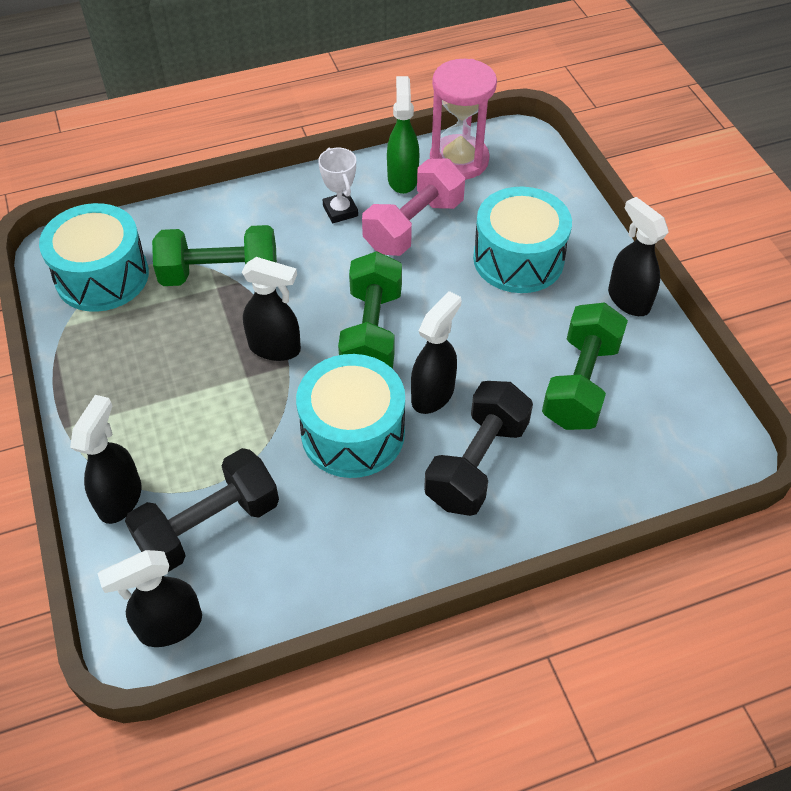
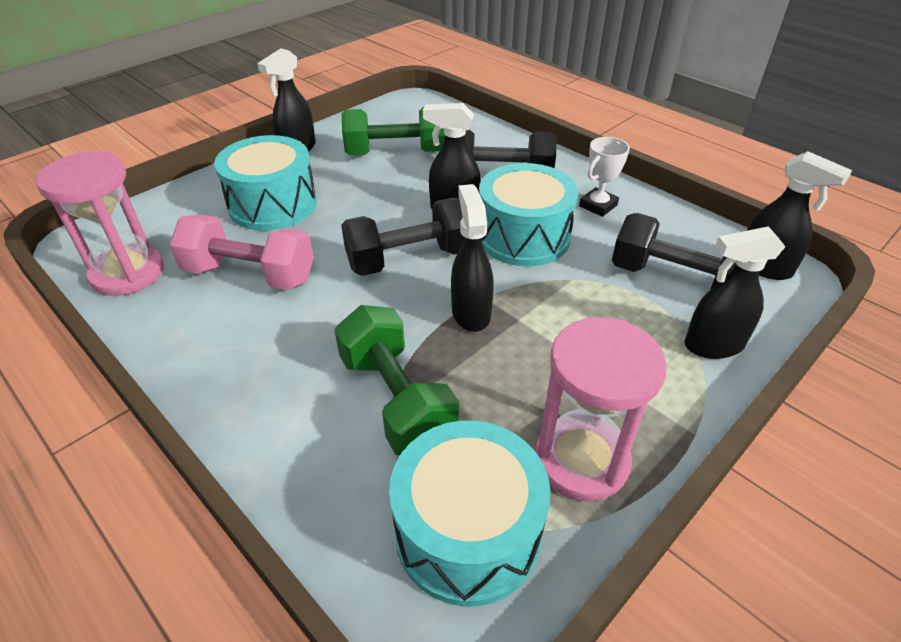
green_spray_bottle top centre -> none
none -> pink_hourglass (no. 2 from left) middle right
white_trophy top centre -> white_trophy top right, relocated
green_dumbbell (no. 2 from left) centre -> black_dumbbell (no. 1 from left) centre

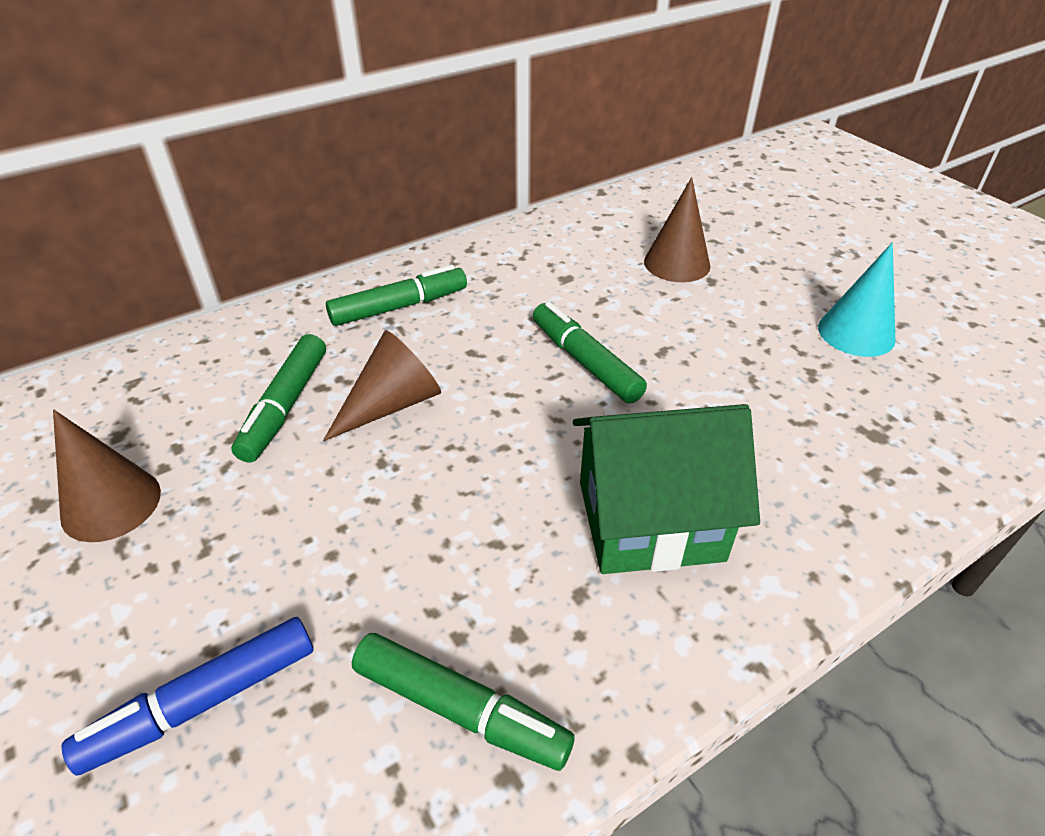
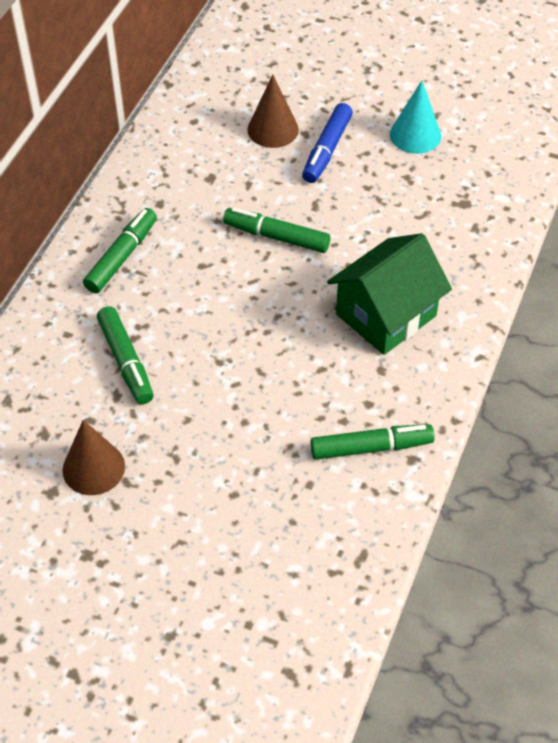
brown_cone (no. 2 from left) centre -> none
blue_marker bottom left -> blue_marker top centre, relocated

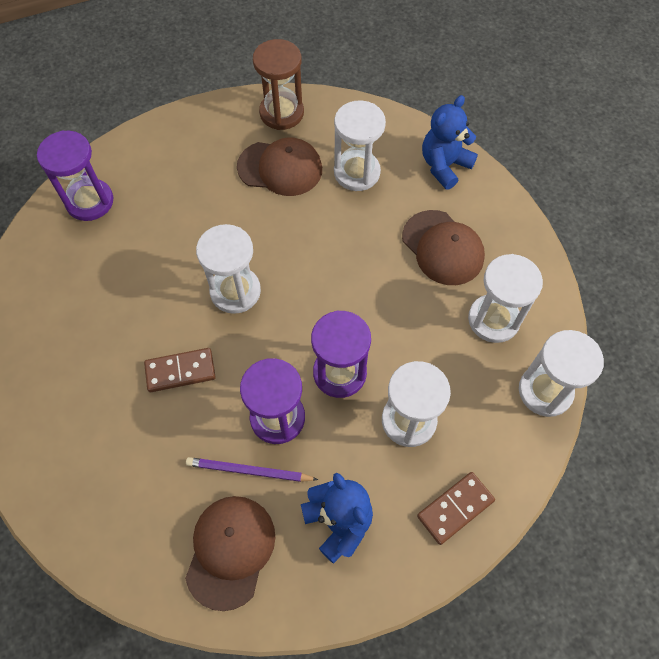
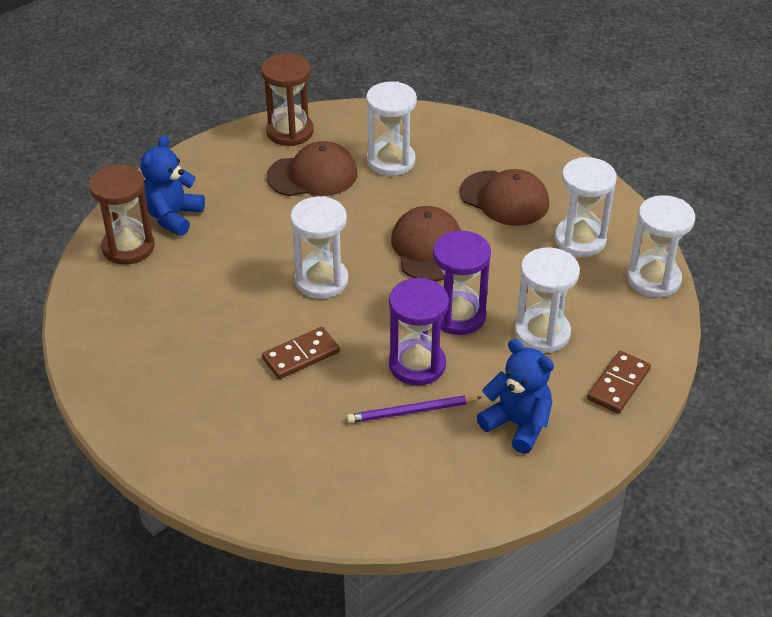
brown_cap (no. 1 from left in the first image) bottom centre -> brown_cap (no. 2 from left) centre, relocated
blue_teddy_bear (no. 2 from left in the first image) top right -> blue_teddy_bear (no. 1 from left) top left, relocated
purple_hourglass (no. 1 from left) top left -> brown_hourglass (no. 1 from left) middle left

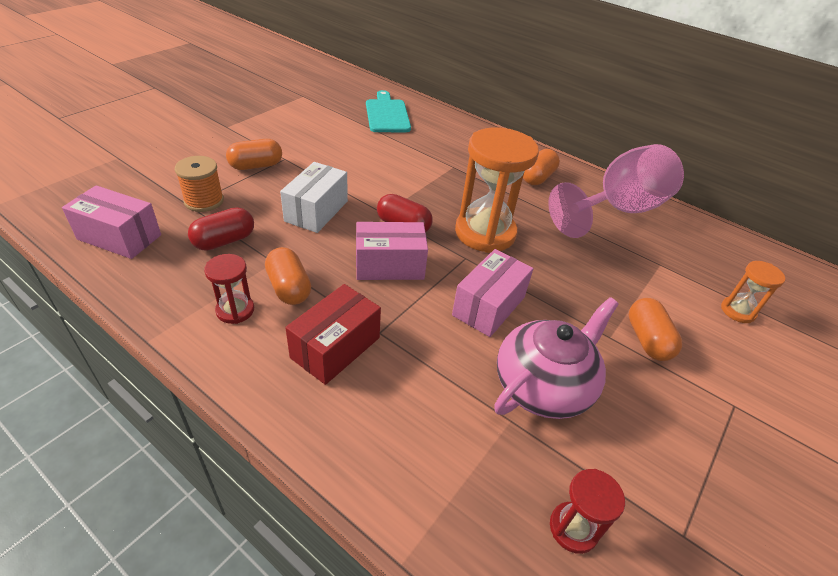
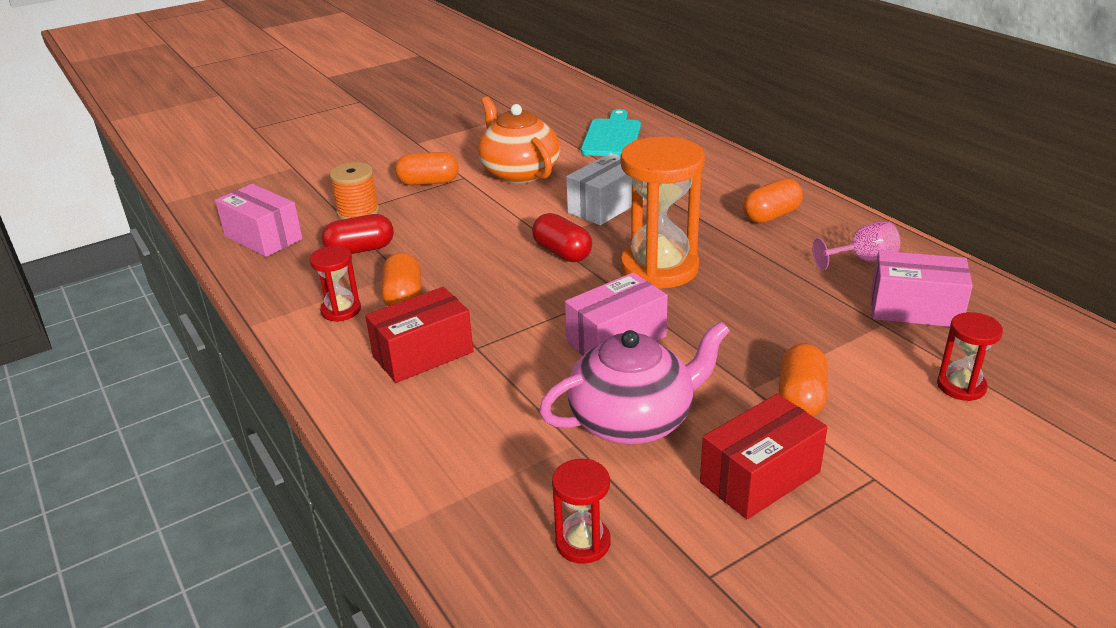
none -> orange_teapot top centre
none -> red_box (no. 2 from left) bottom right
white_box centre -> white_box top centre, relocated
pink_box (no. 2 from left in the first image) centre -> pink_box (no. 3 from left) middle right, relocated
orange_hourglass (no. 2 from left) middle right -> red_hourglass (no. 3 from left) middle right
pink_goblet top right -> pink_goblet middle right, x0.45

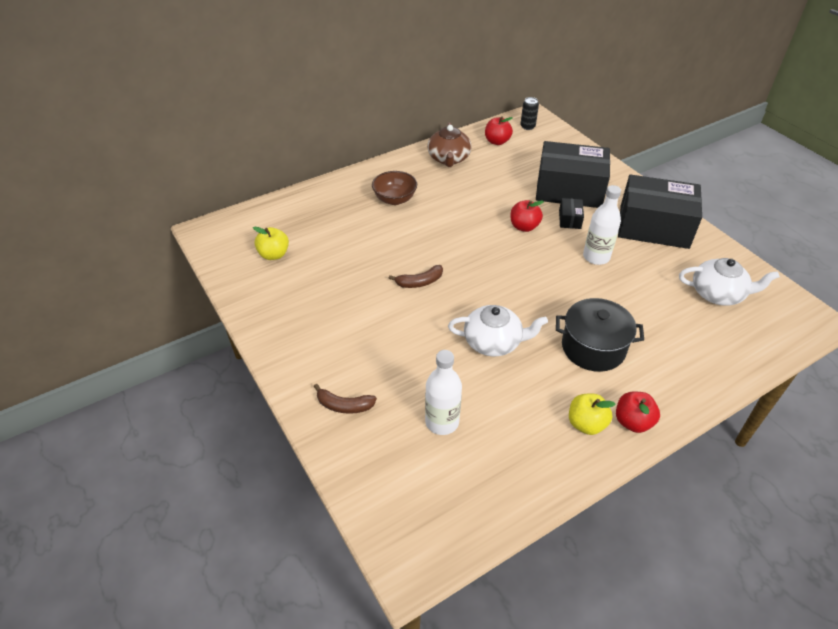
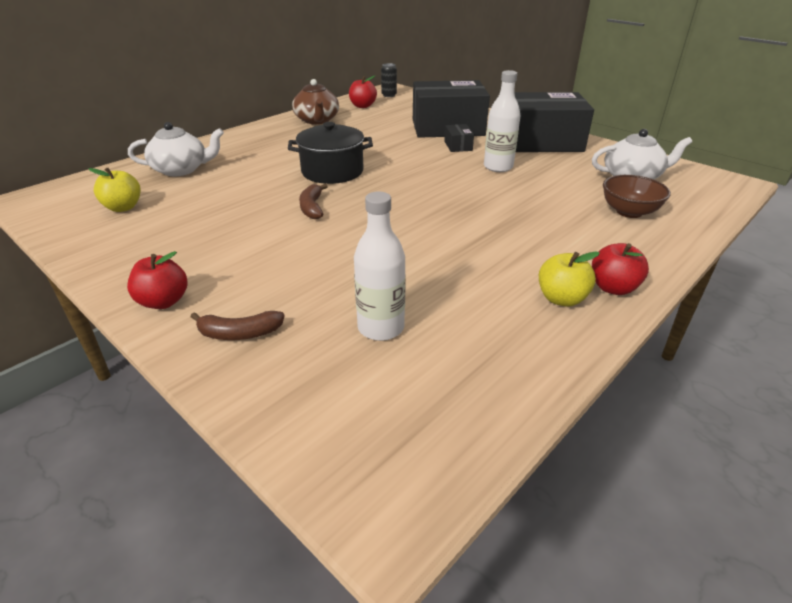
brown_bowl top centre -> brown_bowl top right, relocated
white_teapot (no. 1 from left) centre -> white_teapot (no. 1 from left) top left, relocated
red_apple (no. 2 from left in the first image) centre -> red_apple (no. 1 from left) middle left, relocated
black_pot middle right -> black_pot top centre, relocated
brown_banana (no. 2 from left) centre, 120 degrees clockwise

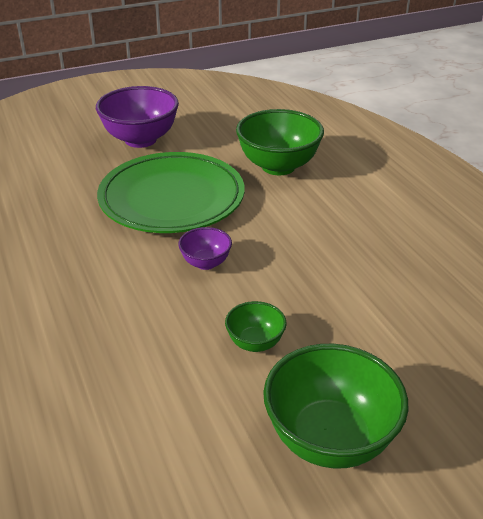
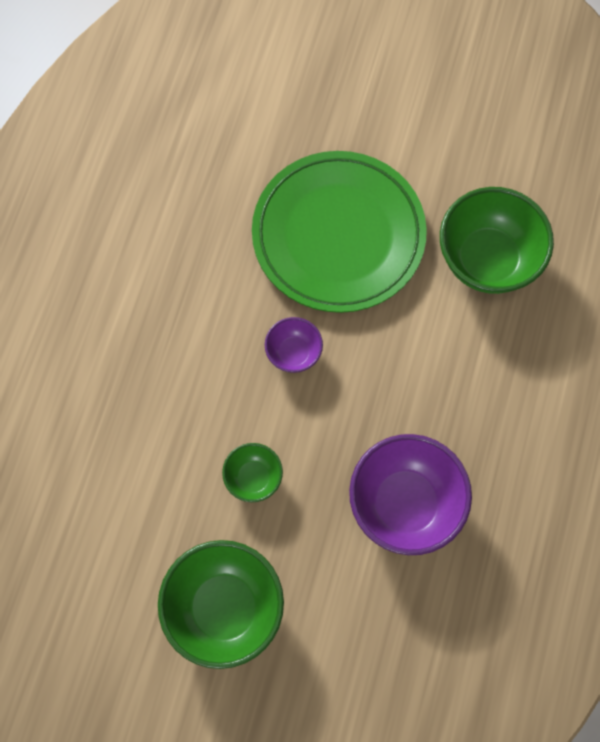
purple_bowl (no. 1 from left in the first image) top left -> purple_bowl (no. 2 from left) middle right, relocated

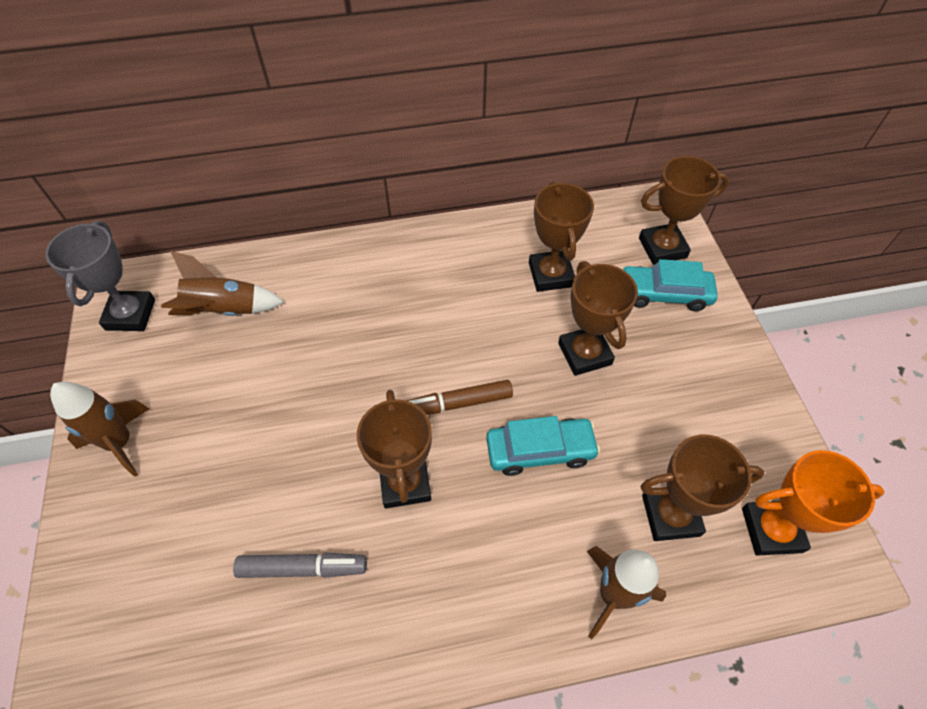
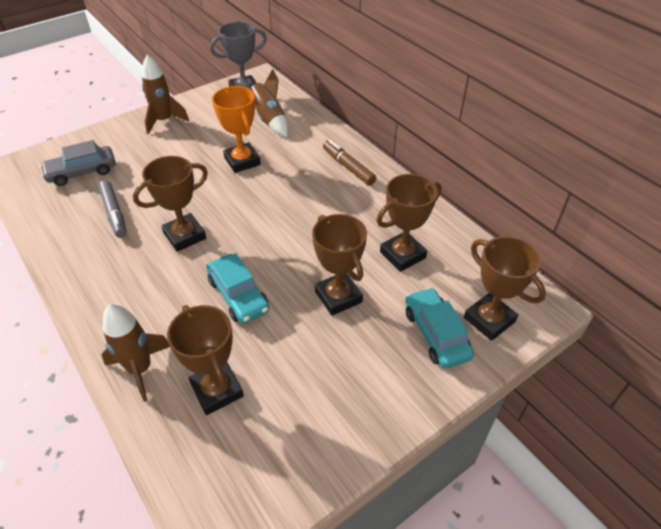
none -> grey_car top left
brown_marker centre -> brown_marker top centre, relocated
orange_trophy bottom right -> orange_trophy top centre, relocated
brown_trophy (no. 3 from left) centre, 75 degrees counterclockwise

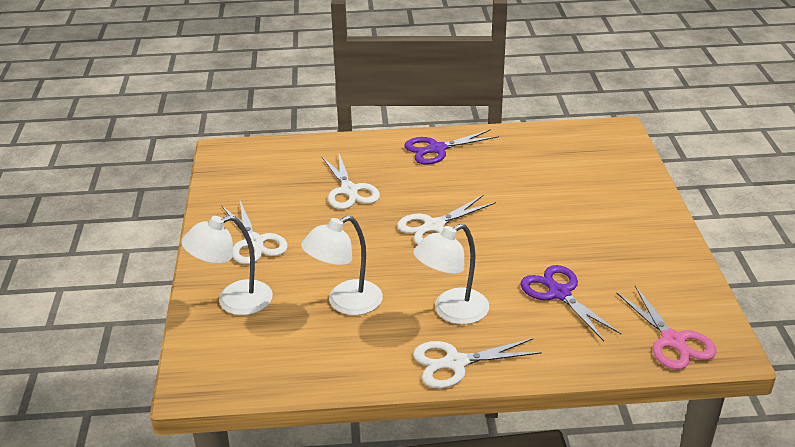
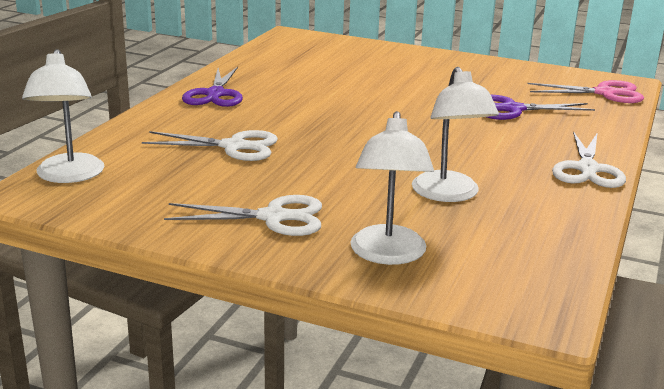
white_scissors (no. 3 from left) centre -> none
white_lamp (no. 3 from left in the first image) centre -> white_lamp (no. 1 from left) top left, relocated

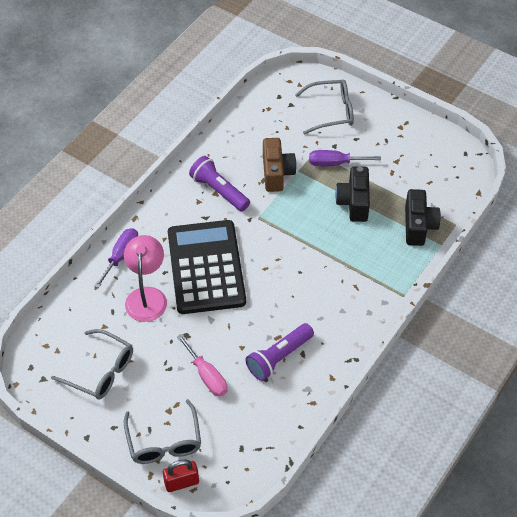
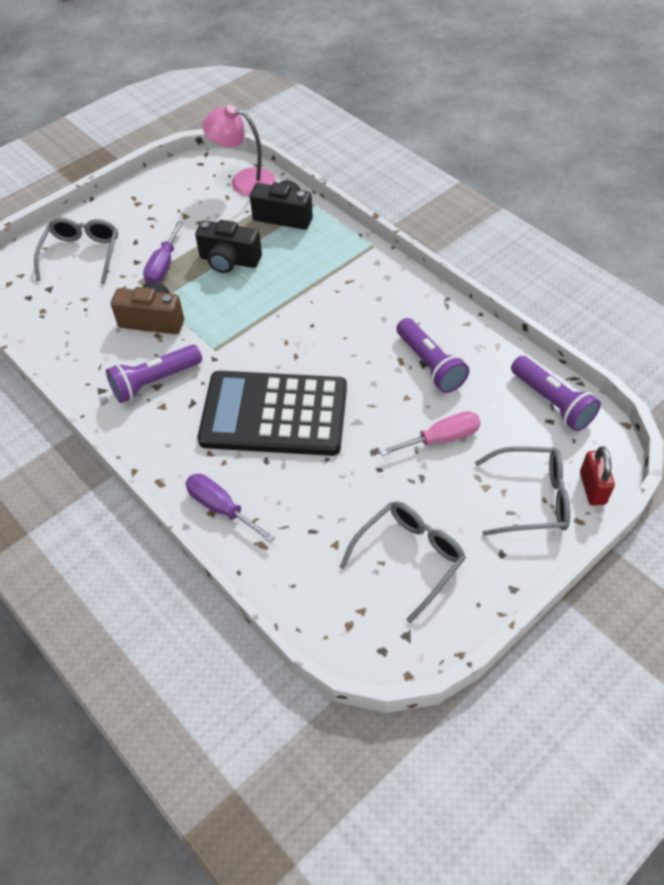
none -> purple_flashlight (no. 3 from left) middle right
pink_lamp middle left -> pink_lamp top centre, relocated

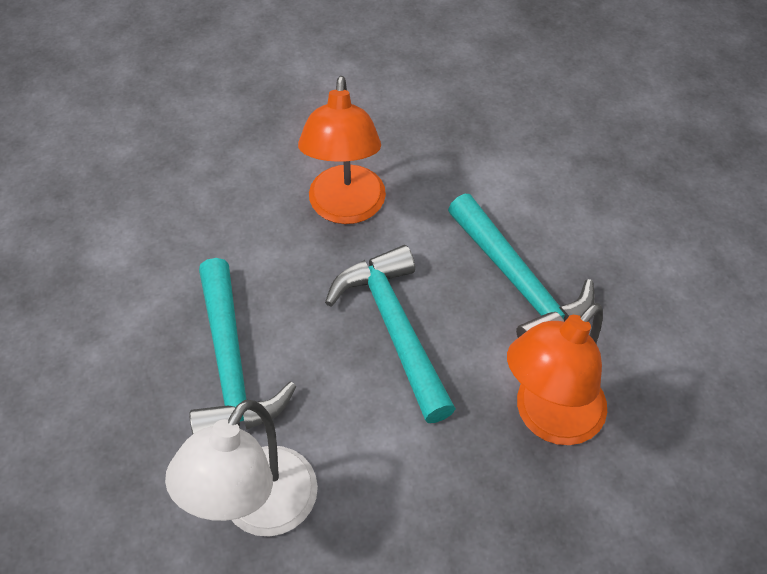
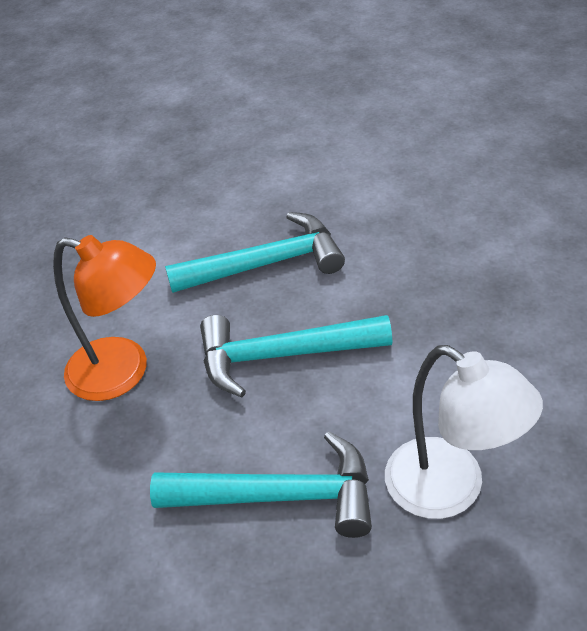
orange_lamp (no. 2 from left) middle right -> none

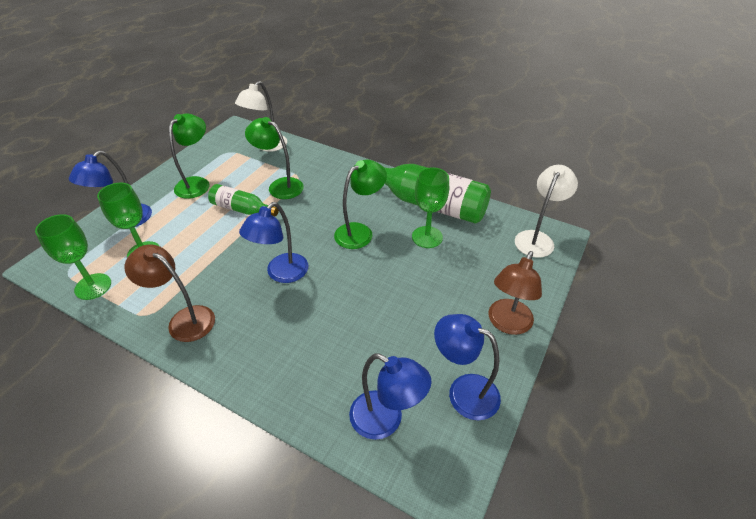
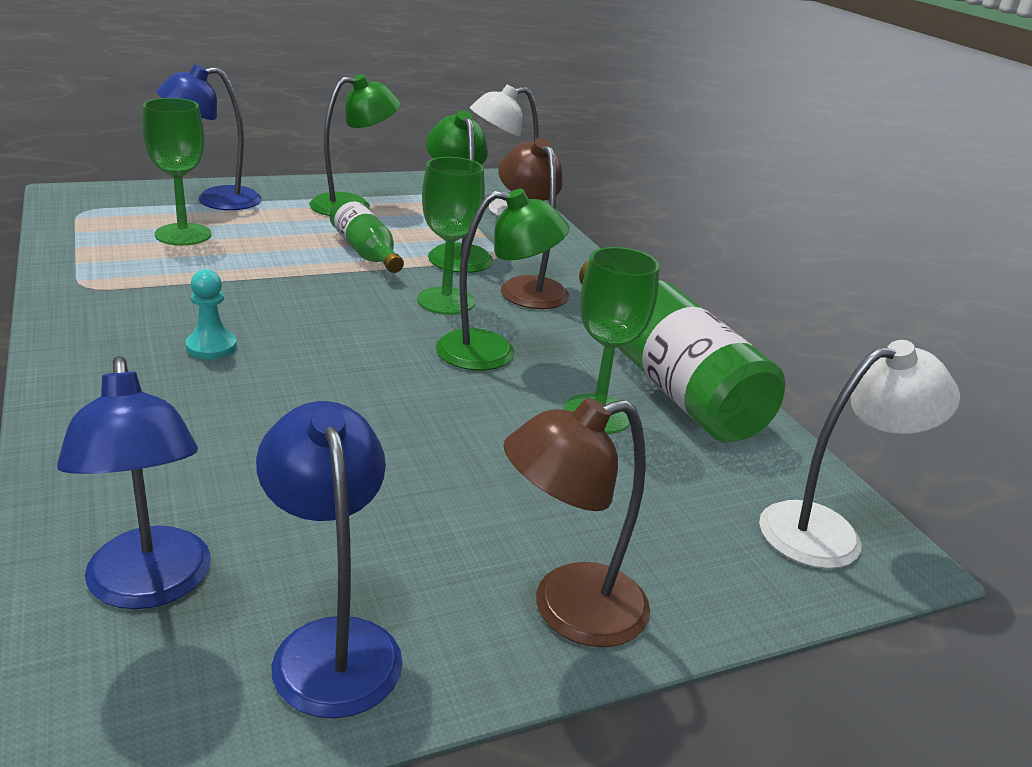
blue_lamp (no. 2 from left) centre -> none
none -> turquoise_pawn middle left
green_goblet (no. 1 from left in the first image) middle left -> green_goblet (no. 2 from left) top centre, relocated
brown_lamp (no. 1 from left) middle left -> brown_lamp (no. 1 from left) top centre, relocated

